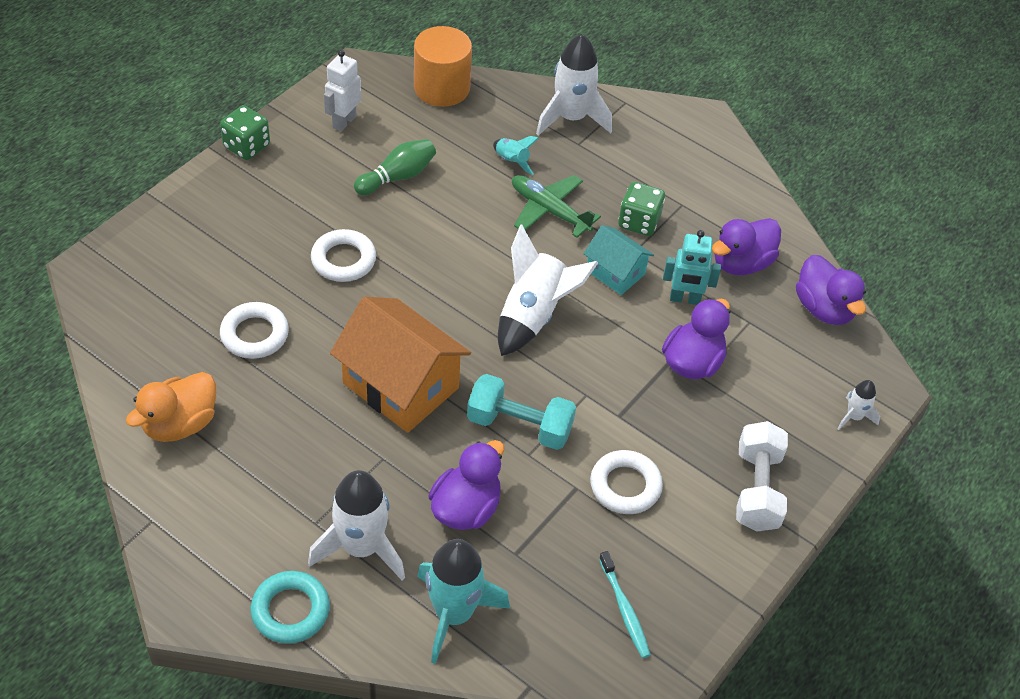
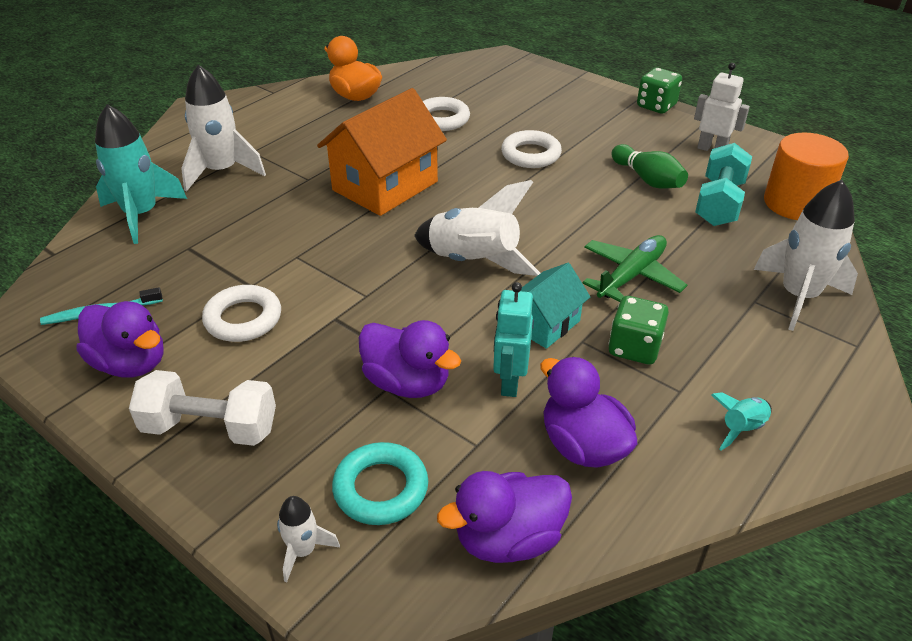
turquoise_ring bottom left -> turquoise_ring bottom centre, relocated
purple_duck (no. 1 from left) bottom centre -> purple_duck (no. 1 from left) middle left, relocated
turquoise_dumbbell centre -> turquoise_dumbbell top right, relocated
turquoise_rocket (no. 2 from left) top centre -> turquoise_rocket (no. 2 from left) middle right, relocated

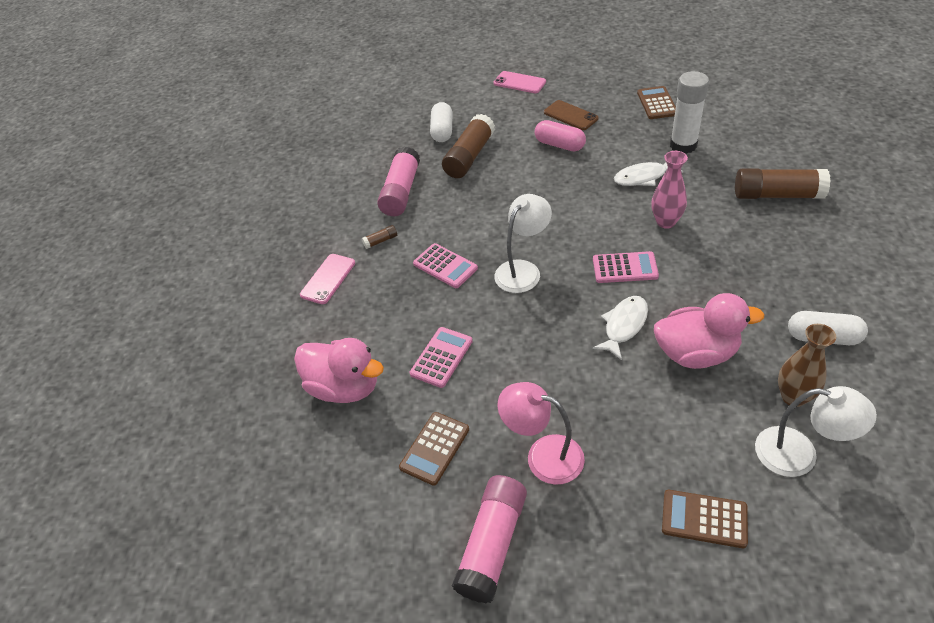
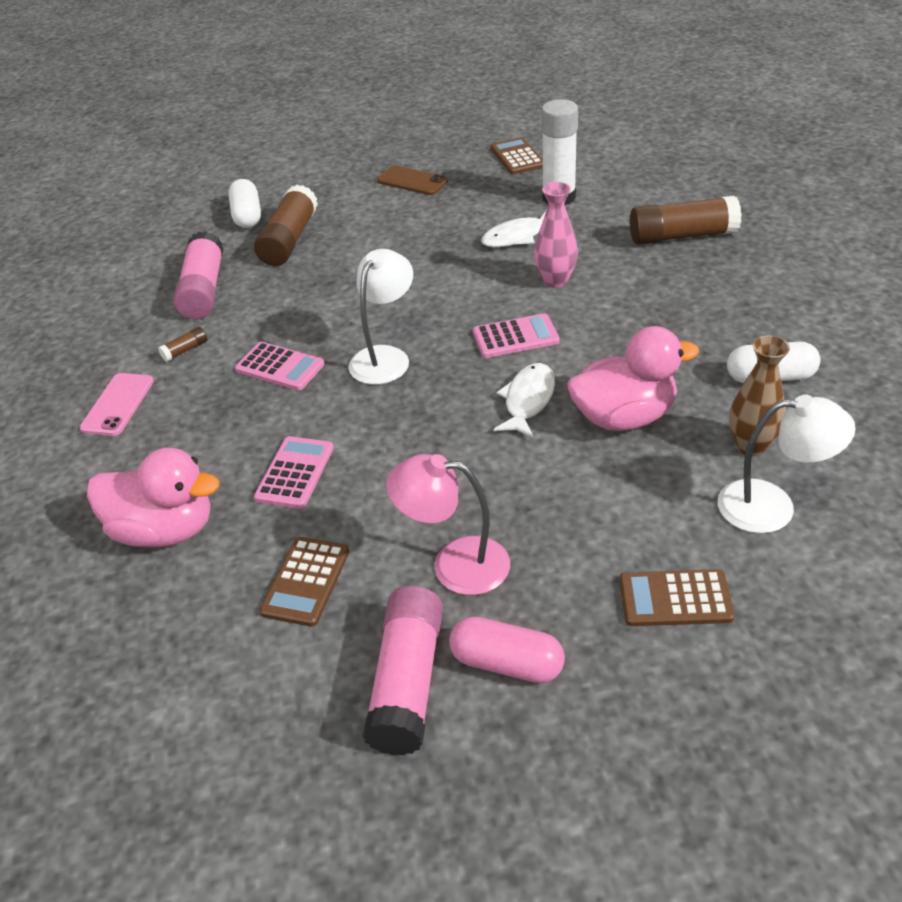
pink_phone (no. 2 from left) top centre -> none
pink_capsule top centre -> pink_capsule bottom centre, relocated

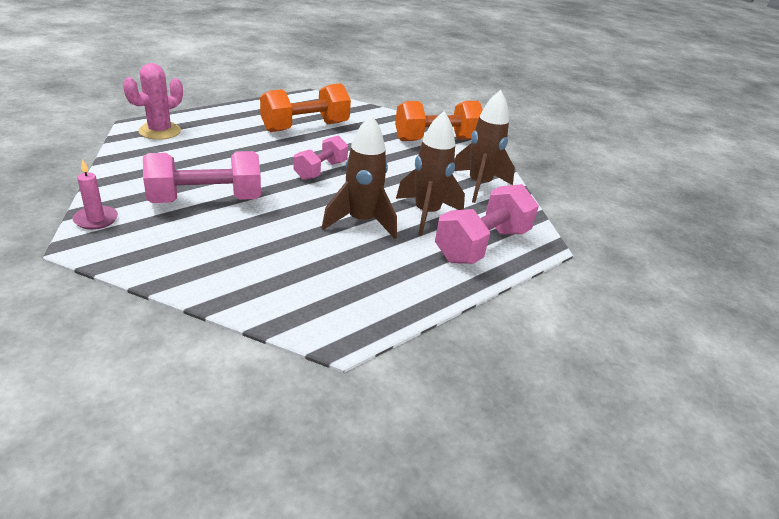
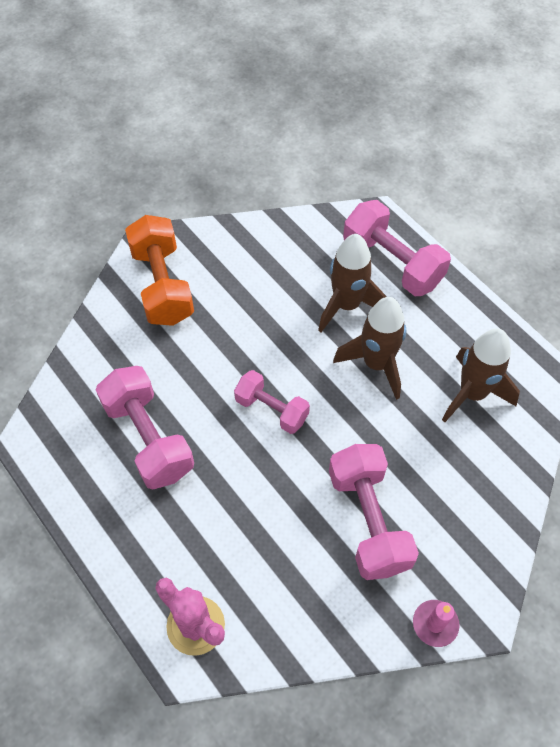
brown_rocket (no. 3 from left) top centre -> brown_rocket (no. 3 from left) middle right, relocated
orange_dumbbell (no. 1 from left) top centre -> pink_dumbbell (no. 1 from left) middle left

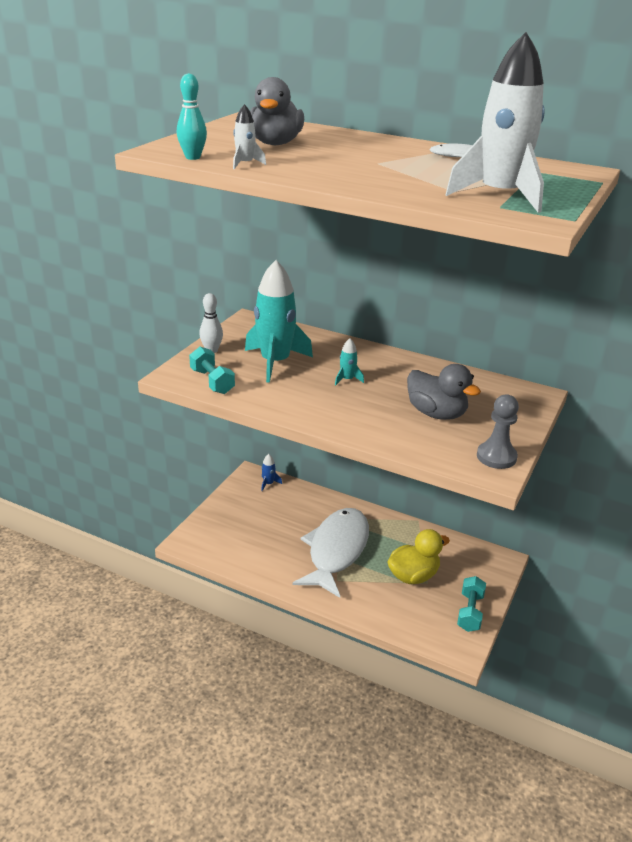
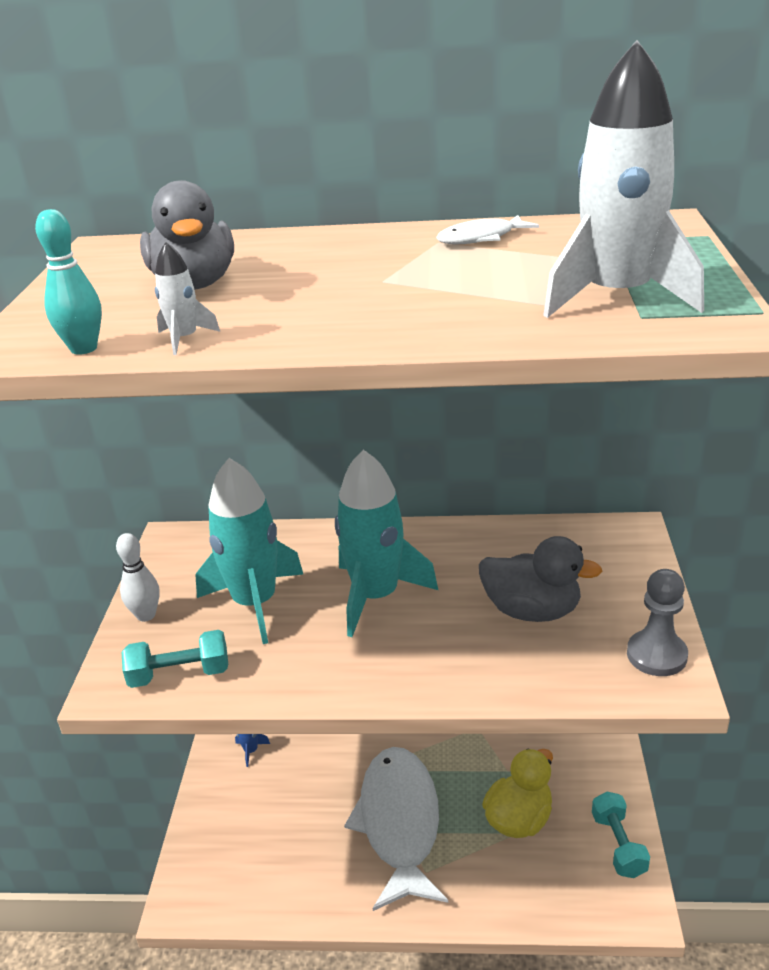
turquoise_dumbbell (no. 1 from left) centre -> turquoise_dumbbell (no. 1 from left) bottom left, 45 degrees counterclockwise
turquoise_rocket (no. 2 from left) centre, x2.40

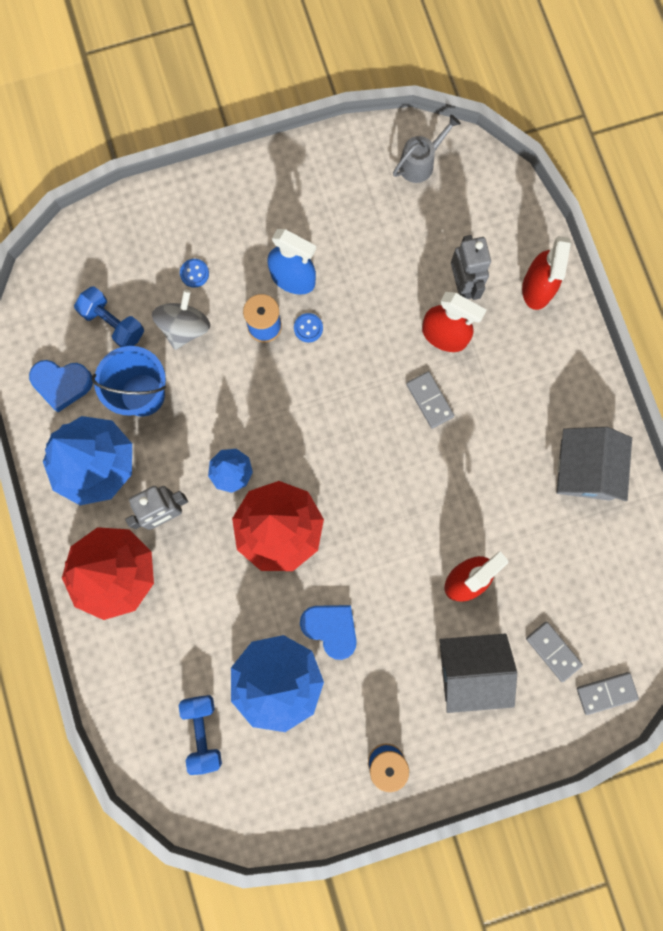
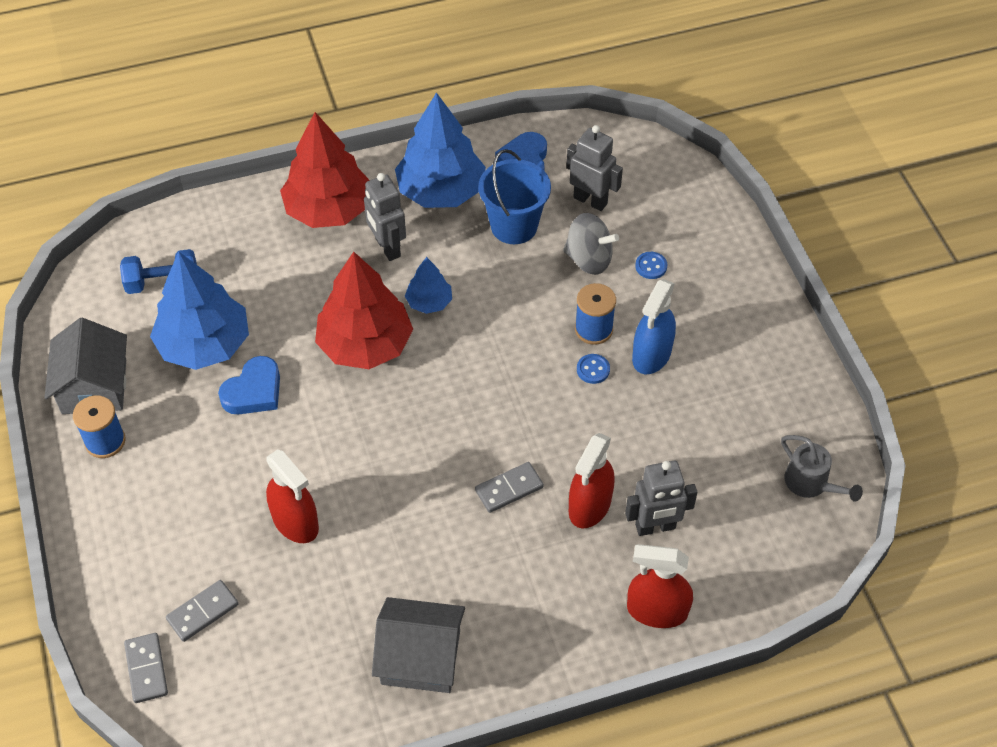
grey_house (no. 1 from left) bottom right -> grey_house (no. 1 from left) middle left, relocated
blue_dumbbell (no. 1 from left) middle left -> grey_robot (no. 2 from left) top centre

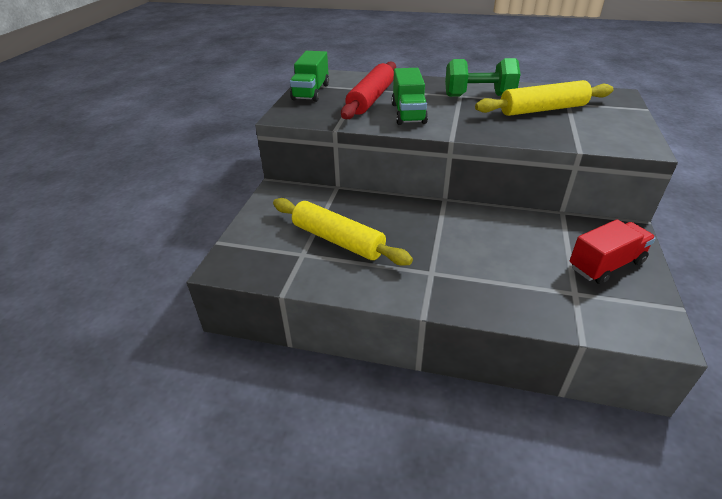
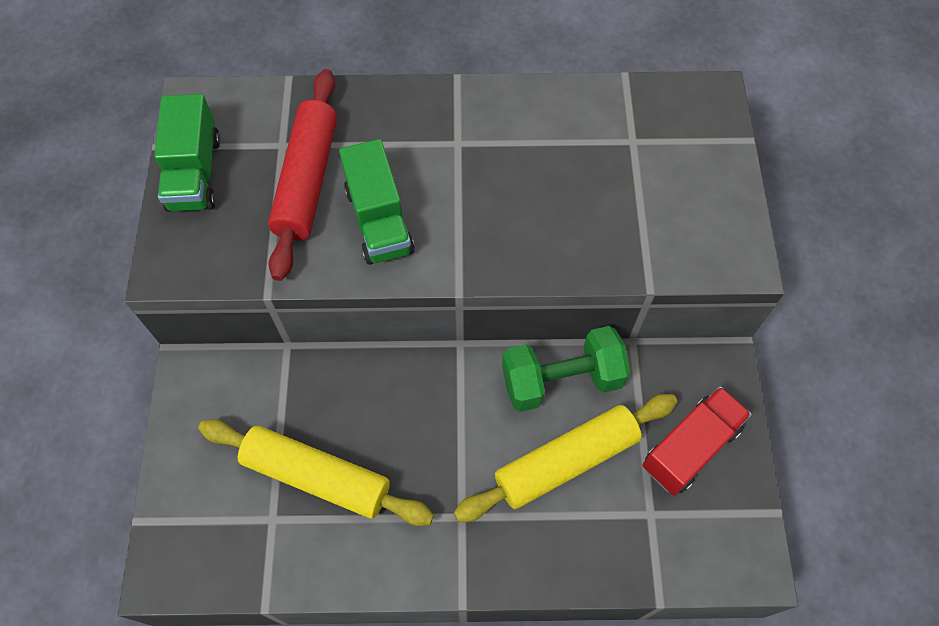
green_dumbbell top right -> green_dumbbell centre, relocated
yellow_rolling_pin (no. 2 from left) top right -> yellow_rolling_pin (no. 2 from left) bottom centre, relocated

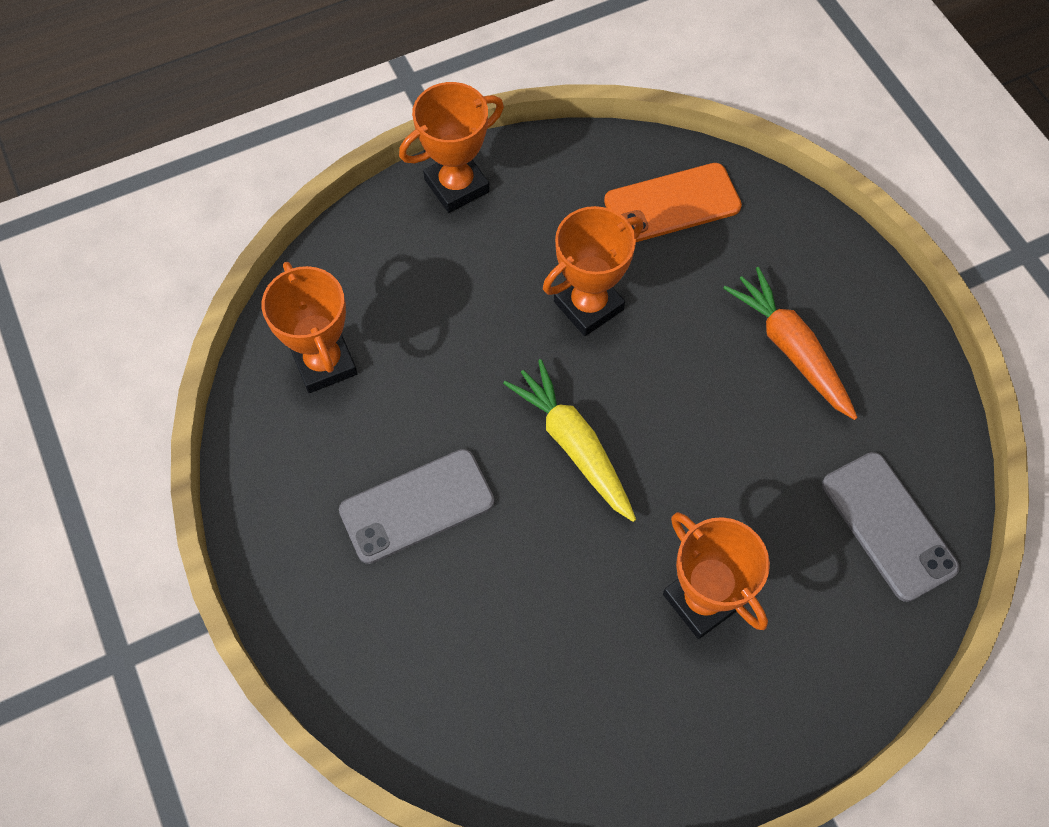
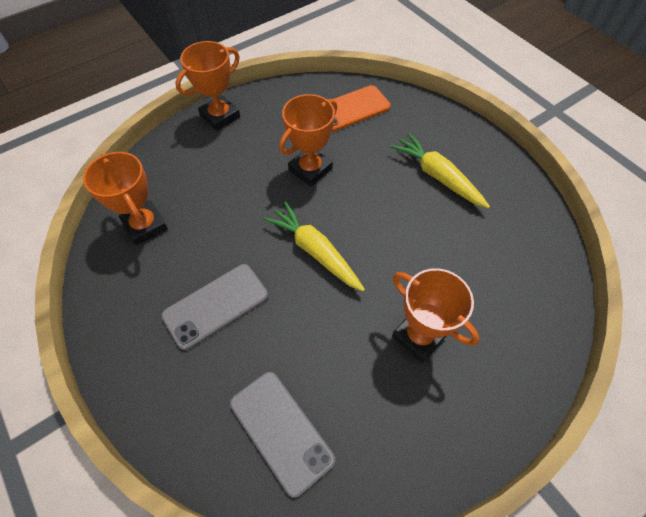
grey_phone (no. 2 from left) middle right -> grey_phone (no. 2 from left) bottom centre, relocated
orange_carrot middle right -> yellow_carrot (no. 2 from left) top right

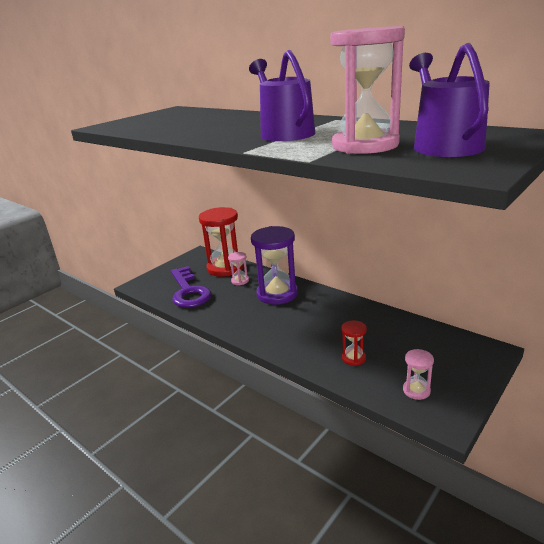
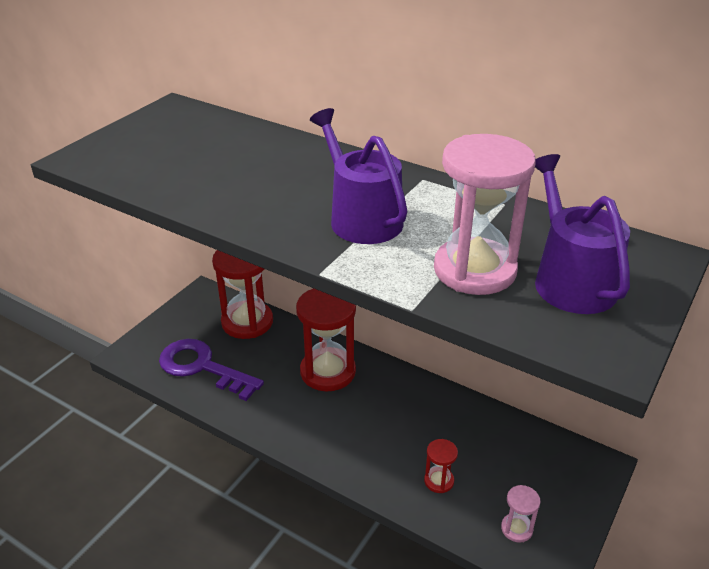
pink_hourglass (no. 1 from left) centre -> none
purple_hourglass centre -> red_hourglass (no. 2 from left) centre
purple_key centre -> purple_key middle left, 150 degrees clockwise

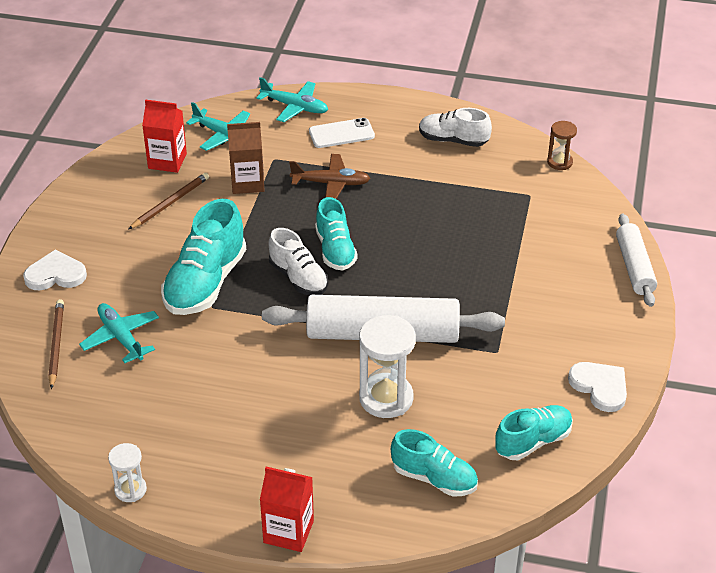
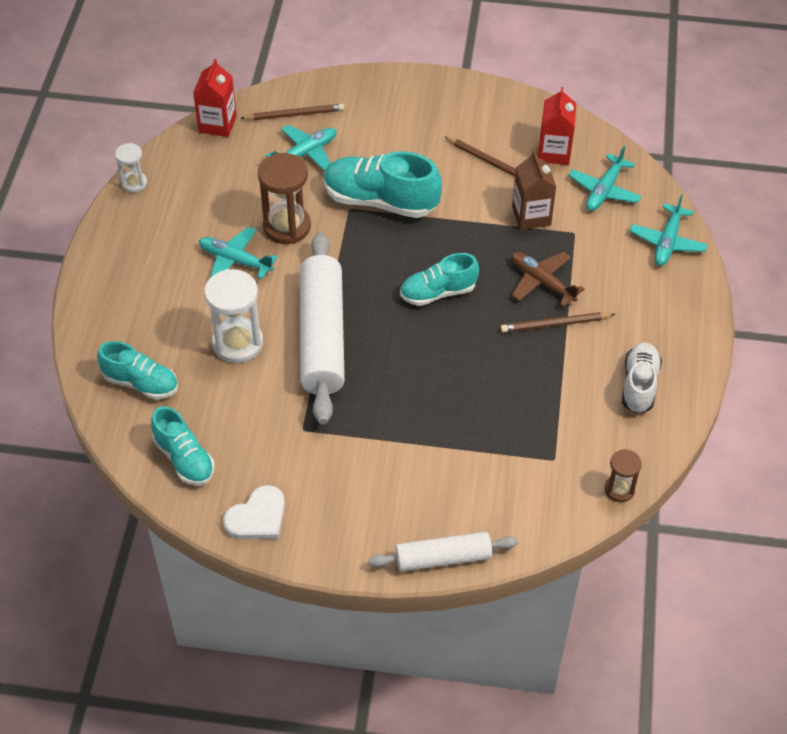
white_heart (no. 1 from left) middle left -> none
white_shoe (no. 1 from left) centre -> none
white_phone top centre -> none
none -> turquoise_plane (no. 1 from left) middle left
none -> brown_hourglass (no. 1 from left) top centre
none -> brown_pencil (no. 3 from left) middle right
red_carton (no. 2 from left in the first image) bottom centre -> red_carton (no. 1 from left) top left, relocated
brown_plane top centre -> brown_plane middle right, 135 degrees clockwise
turquoise_shoe (no. 3 from left in the first image) bottom centre -> turquoise_shoe (no. 1 from left) middle left, 90 degrees counterclockwise

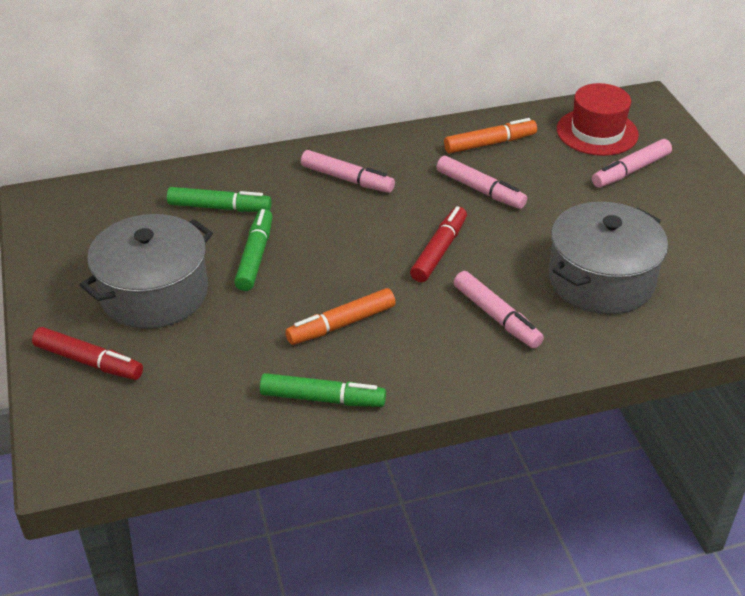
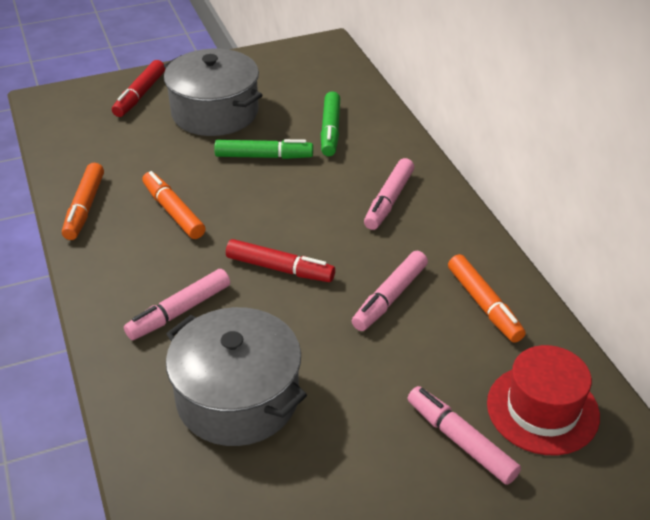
green_marker (no. 3 from left) centre -> orange_marker (no. 1 from left) middle left

